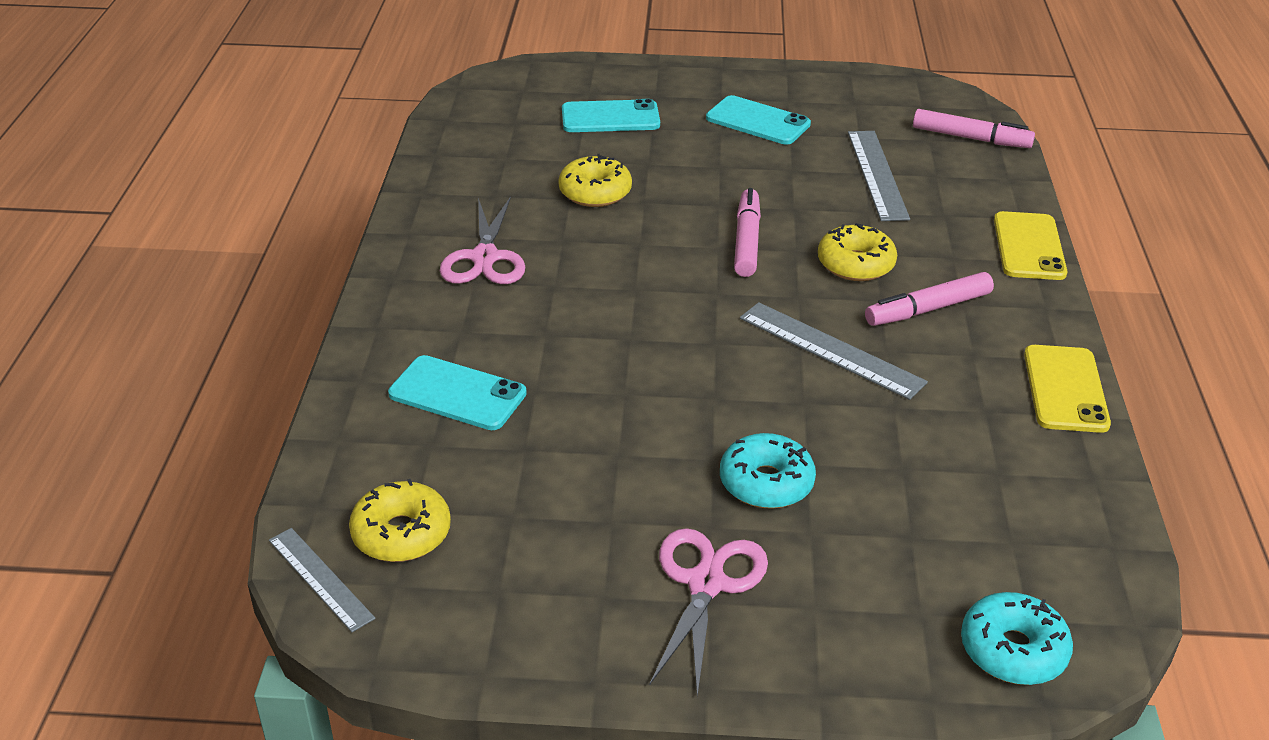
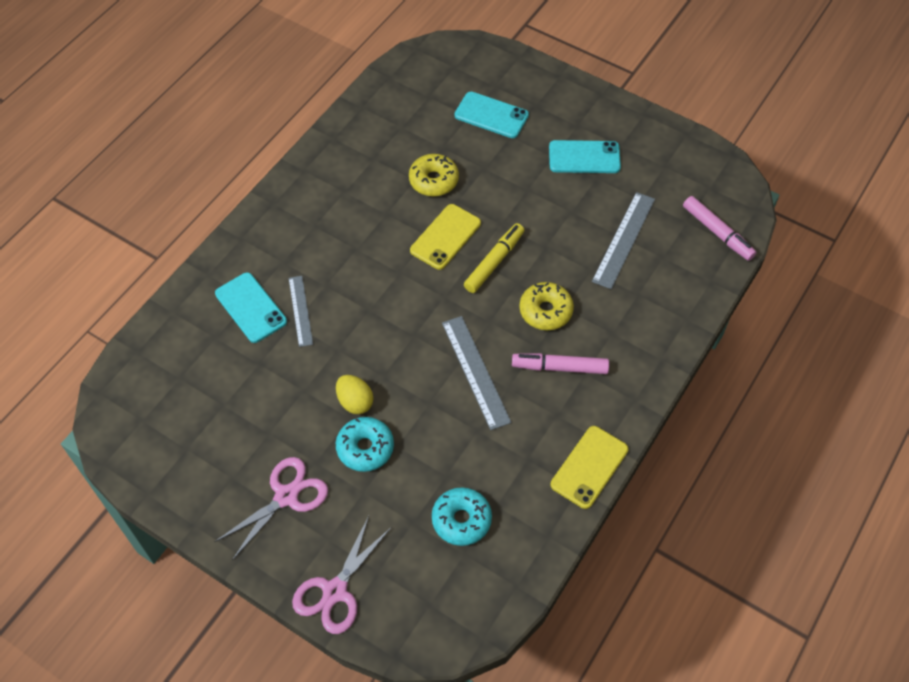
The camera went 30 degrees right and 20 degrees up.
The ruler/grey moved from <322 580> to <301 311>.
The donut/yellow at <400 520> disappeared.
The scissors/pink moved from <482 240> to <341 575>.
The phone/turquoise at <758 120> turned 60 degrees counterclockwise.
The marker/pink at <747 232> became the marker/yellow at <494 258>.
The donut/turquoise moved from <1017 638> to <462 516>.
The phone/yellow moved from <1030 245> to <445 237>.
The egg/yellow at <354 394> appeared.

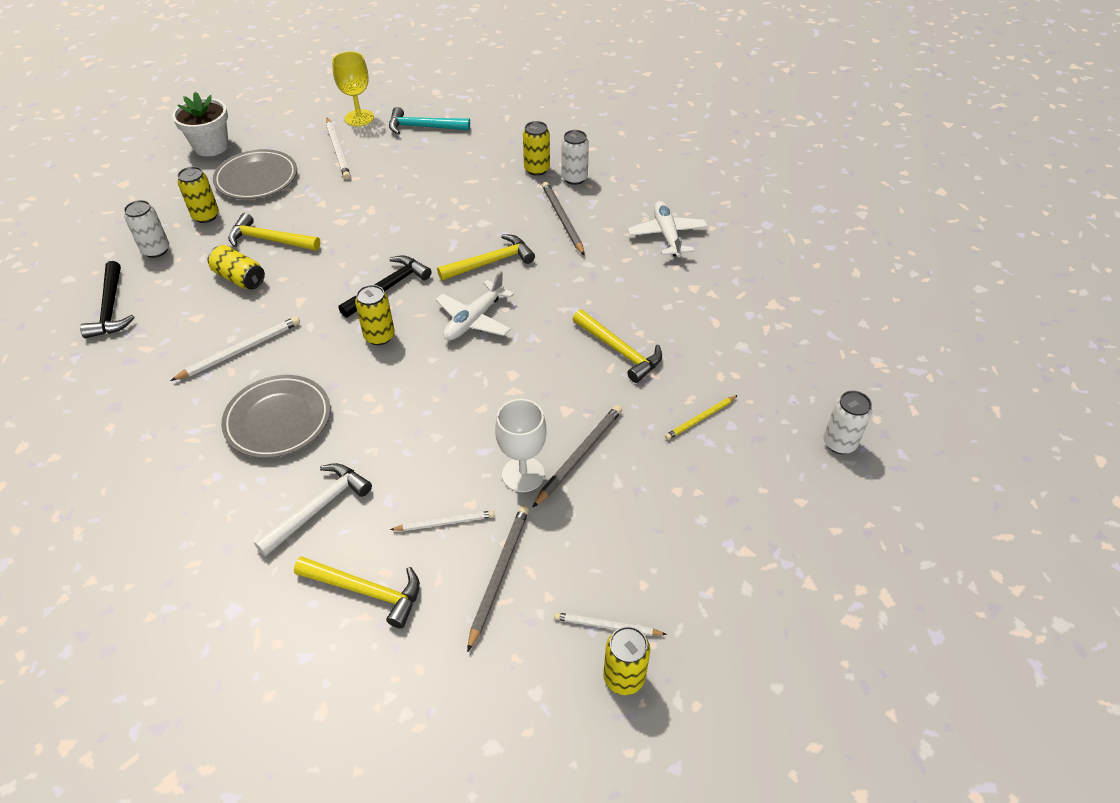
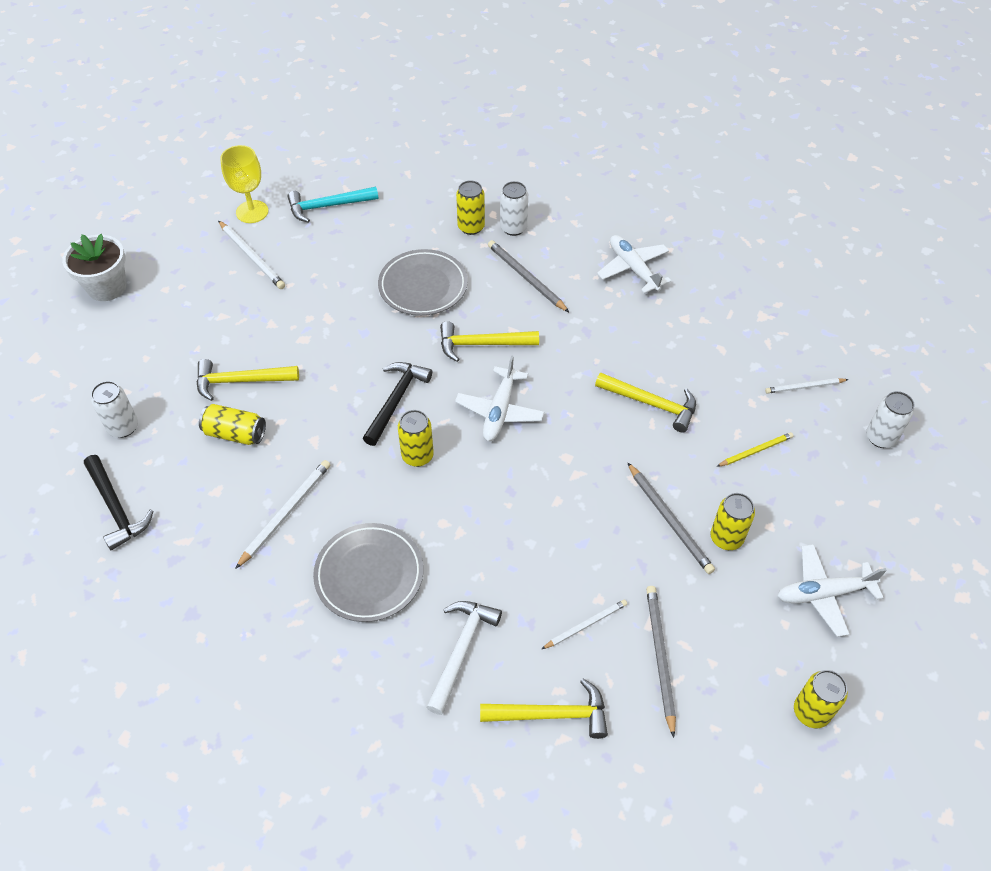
The camera went 20 degrees left and 5 degrees up.
The can/yellow moved from <198 195> to <732 521>.
The plate/grey moved from <255 174> to <423 282>.
The hammer/yellow at <486 257> turned 135 degrees counterclockwise.
The goblet/white at <521 445> disappeared.
The pencil/grey at <577 456> turned 135 degrees clockwise.
The pencil/white moved from <610 624> to <807 386>.
The pencil/yellow at <701 417> turned 150 degrees counterclockwise.
The plane/white at <832 590> appeared.

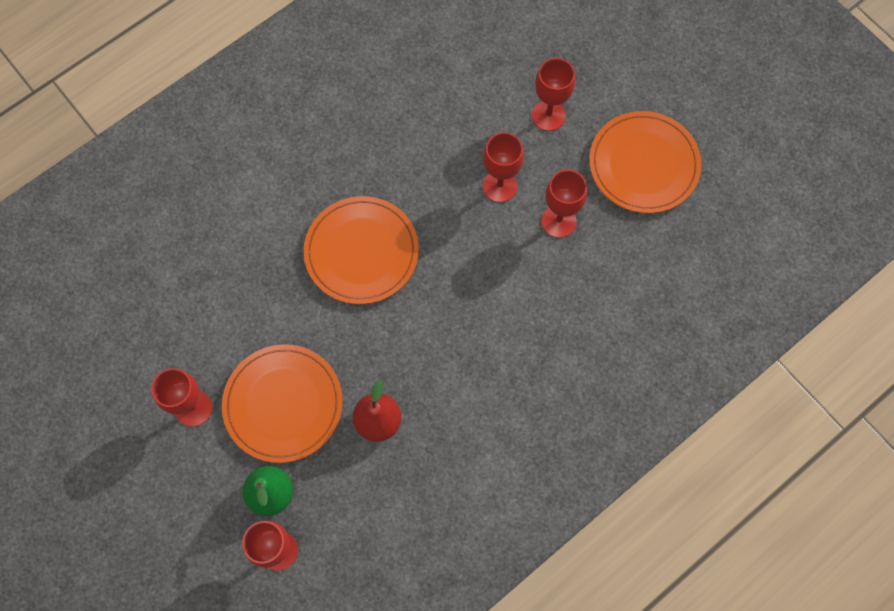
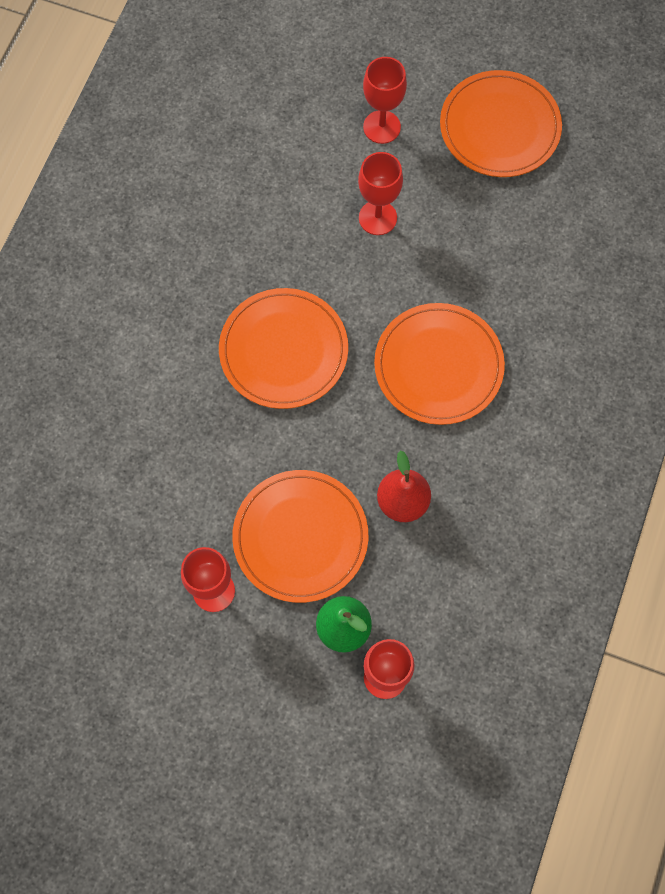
The camera went 30 degrees left and 0 degrees up.
The goblet/red at <564 203> disappeared.
The plate/orange at <439 364> appeared.

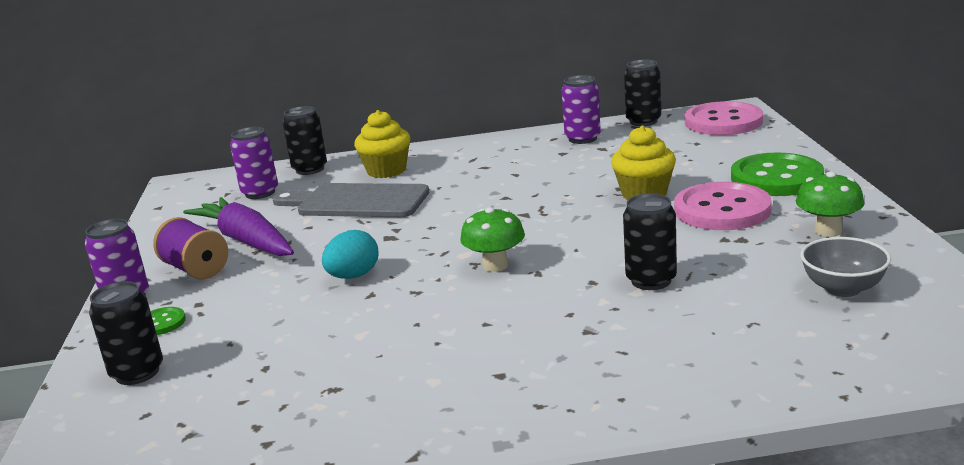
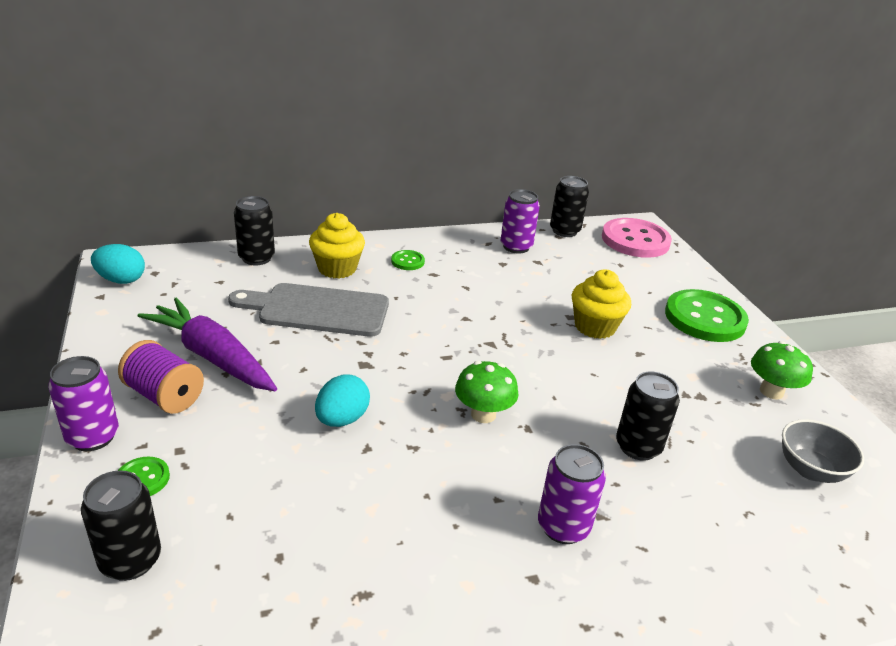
The camera went 15 degrees left and 10 degrees up.
The can/purple moved from <254 163> to <572 494>.
The button/pink at <723 206> disappeared.
The egg/turquoise at <118 264> appeared.
The button/green at <408 260> appeared.

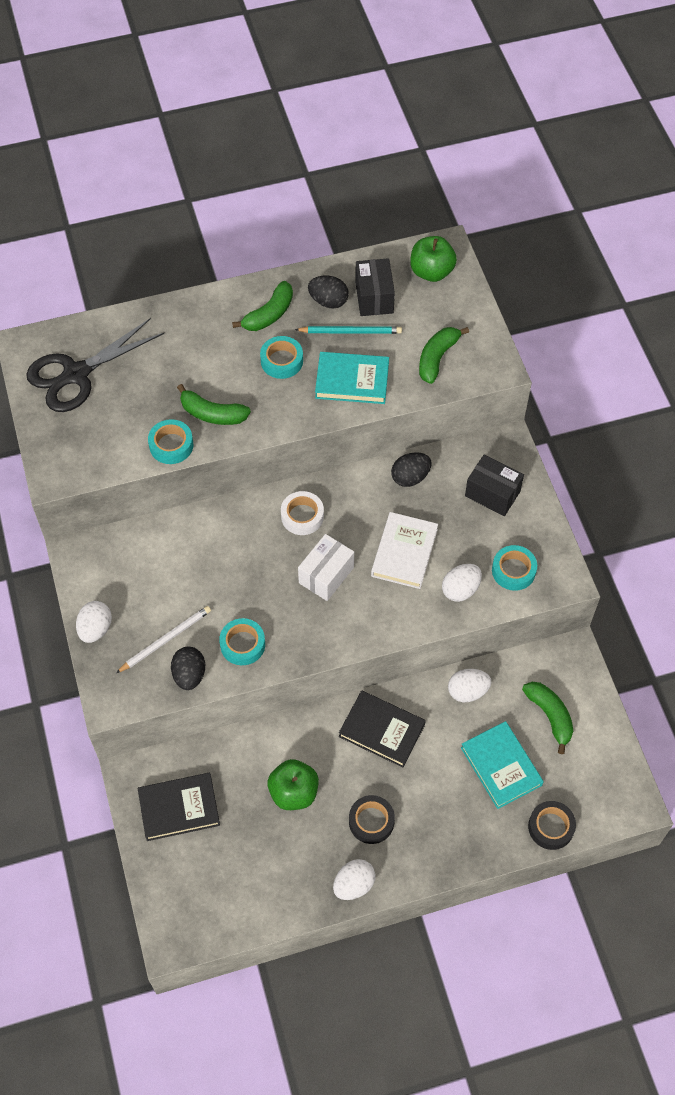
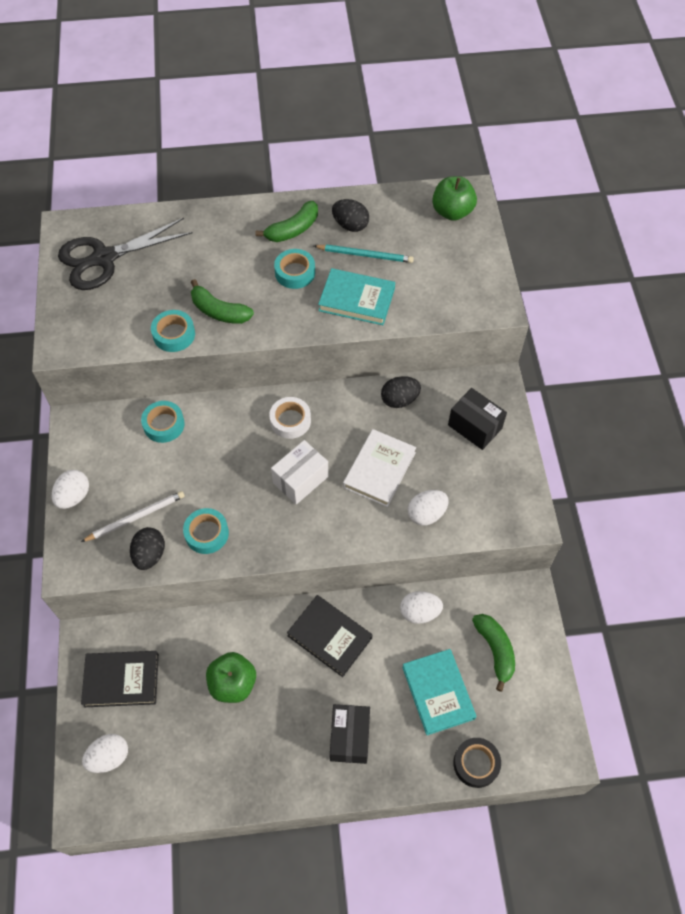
The camera went 10 degrees right and 0 degrees up.
The egg/white moved from <354 879> to <105 753>.
The tape/black at <372 819> disappeared.
The box/black moved from <375 287> to <350 734>.
The banana/green at <444 355> disappeared.
The tape/turquoise moved from <514 568> to <163 422>.

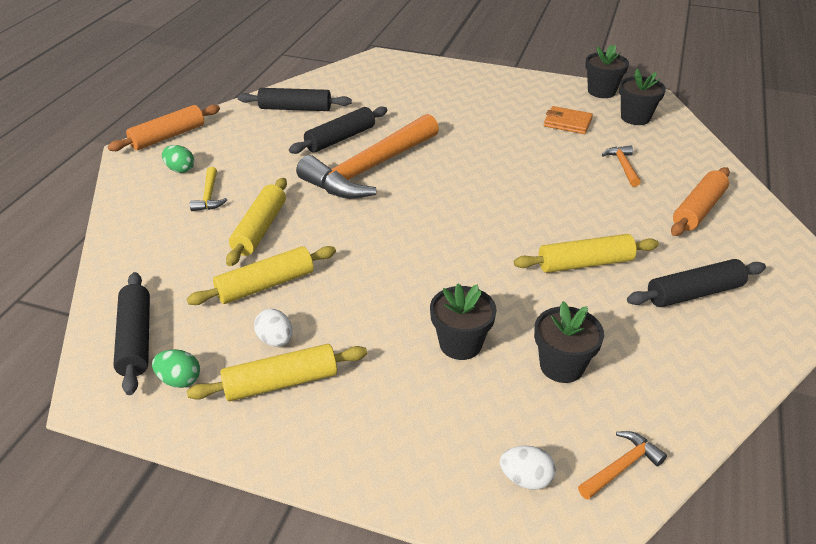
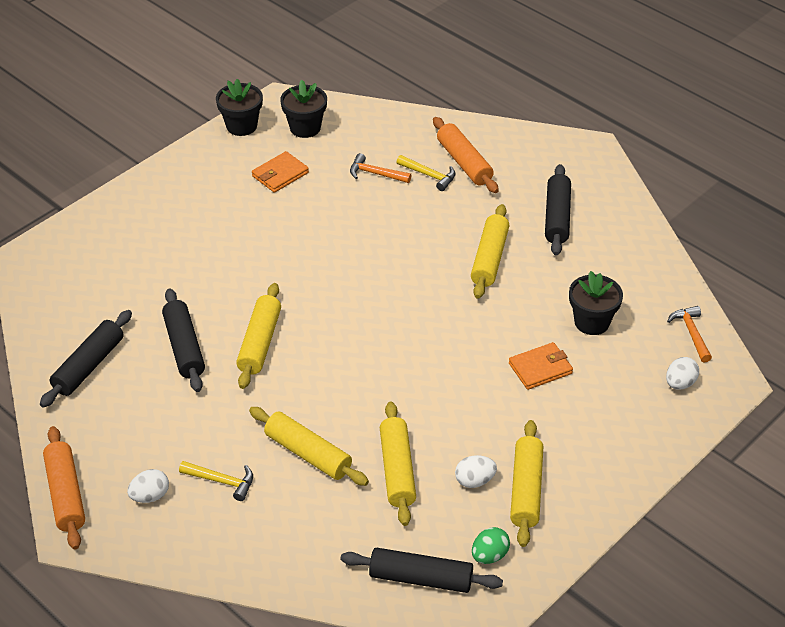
The camera went 65 degrees left and 5 degrees up.
The egg/green at <178 159> became the egg/white at <148 486>.
The hammer/orange at <367 156> was replaced by the rolling pin/yellow at <258 336>.
The flower pot/black at <463 321> was replaced by the wallet/orange at <541 366>.
The hammer/yellow at <426 173> appeared.

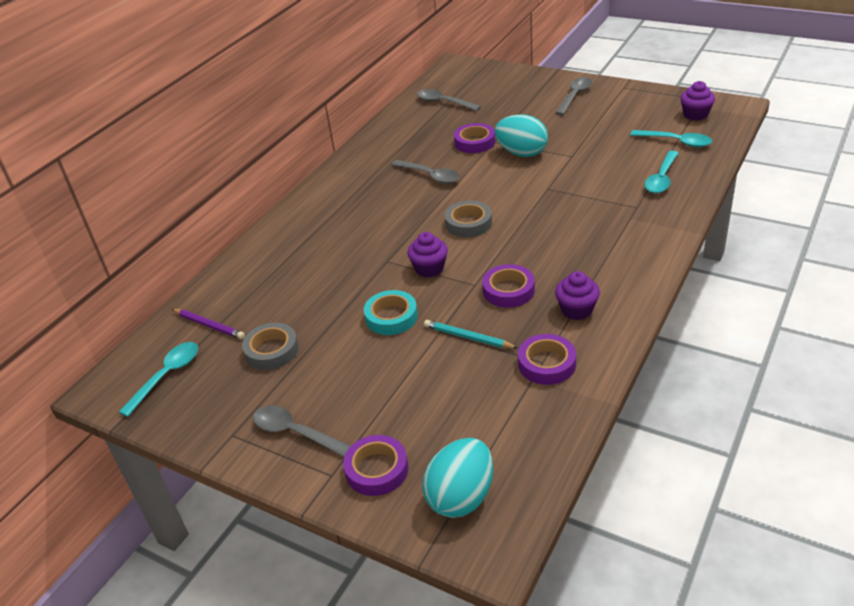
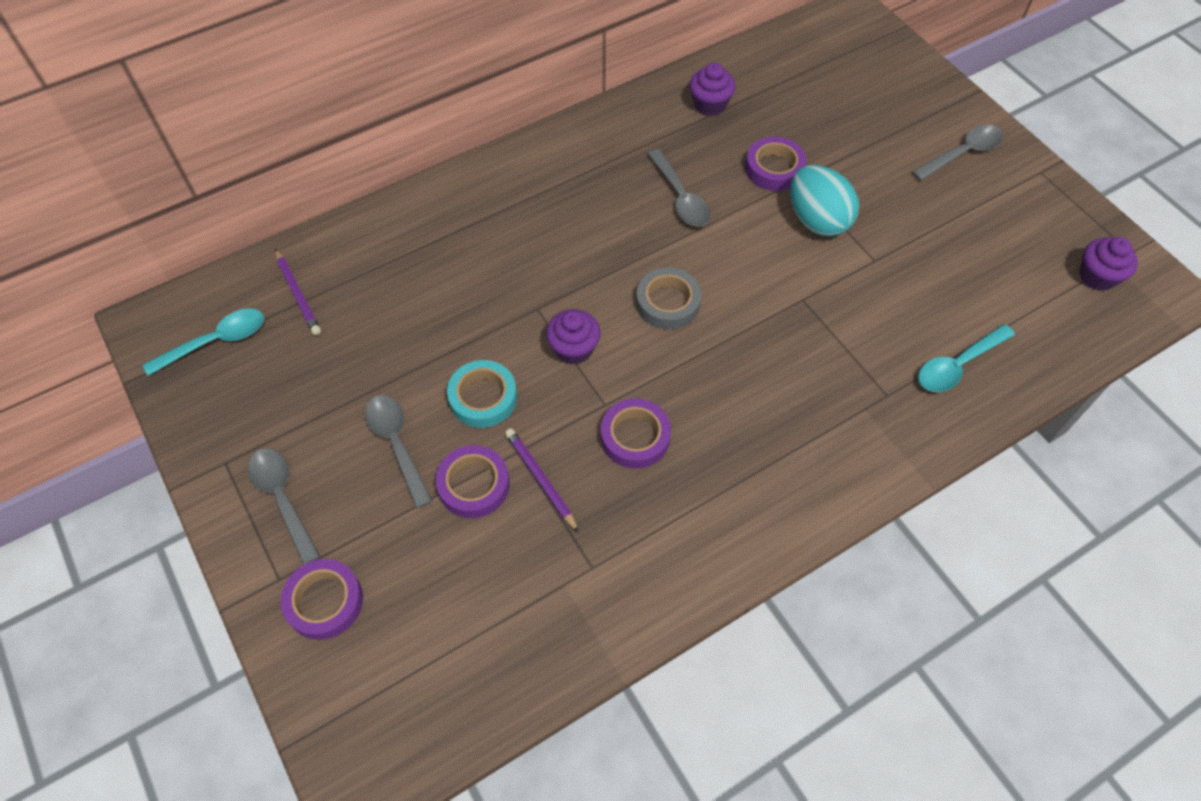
The camera went 25 degrees right and 20 degrees up.
The tape/grey at <270 346> disappeared.
The spoon/grey moved from <449 100> to <398 452>.
The egg/turquoise at <457 478> disappeared.
The pencil/turquoise at <471 334> became the pencil/purple at <542 480>.
The tape/purple moved from <547 359> to <472 481>.
The cupcake/purple moved from <577 295> to <713 89>.
The spoon/turquoise at <671 138> disappeared.

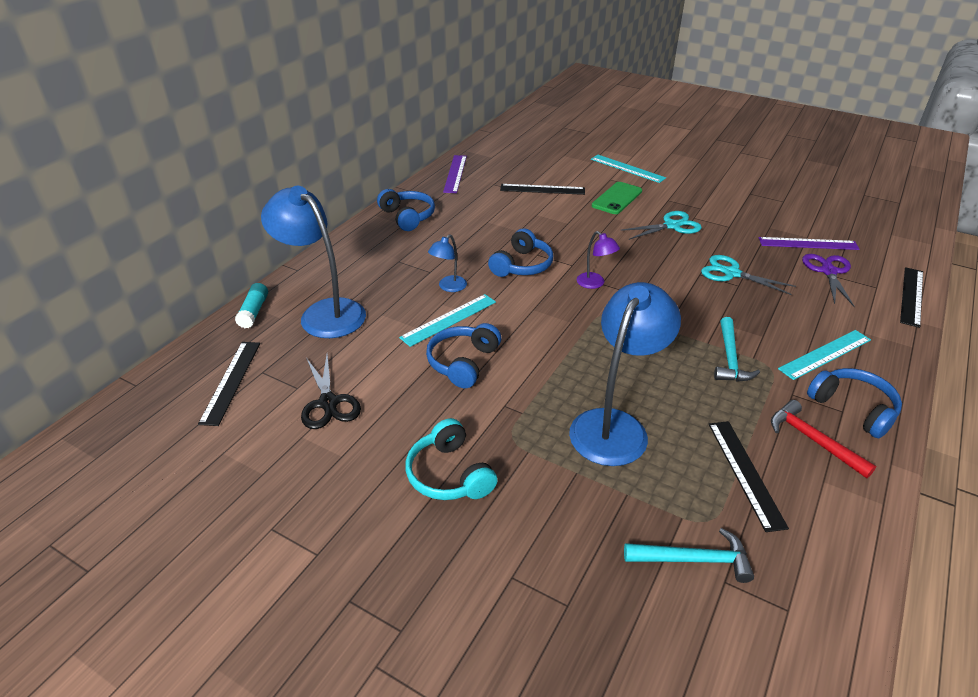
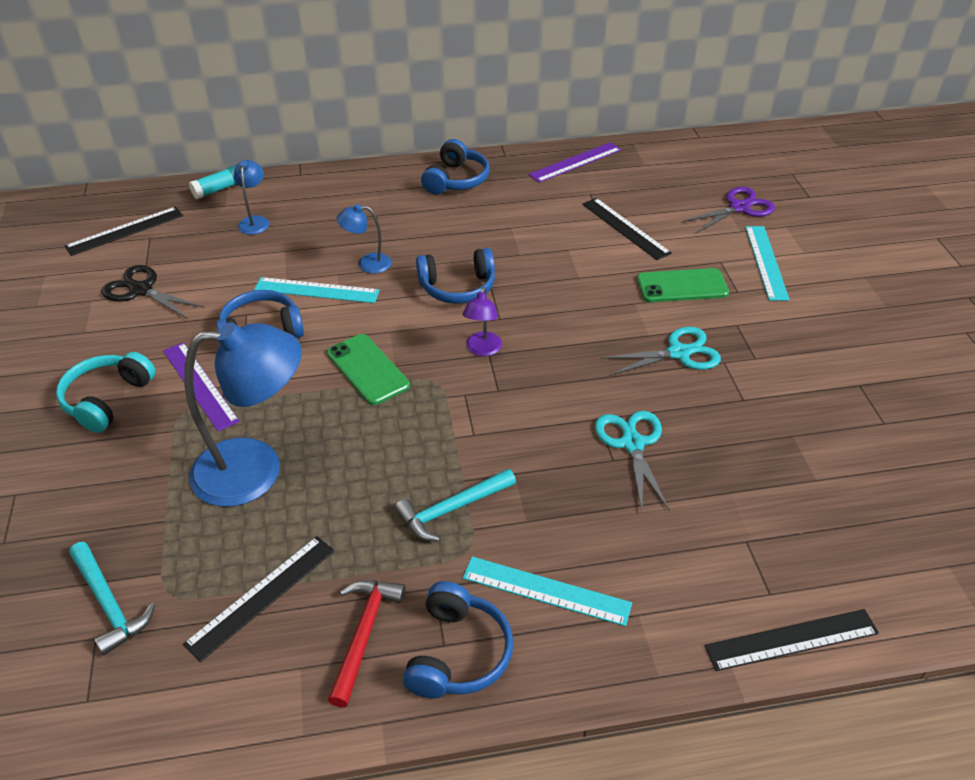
The camera went 50 degrees right and 5 degrees up.
The lamp/blue at <313 262> changed to 0.46 times the size.
The scissors/black at <331 391> turned 90 degrees clockwise.
The scissors/turquoise at <661 225> turned 45 degrees counterclockwise.
The ruler/purple moved from <809 243> to <201 387>.
The scissors/purple moved from <828 280> to <728 210>.
The phone/green at <368 369> appeared.

